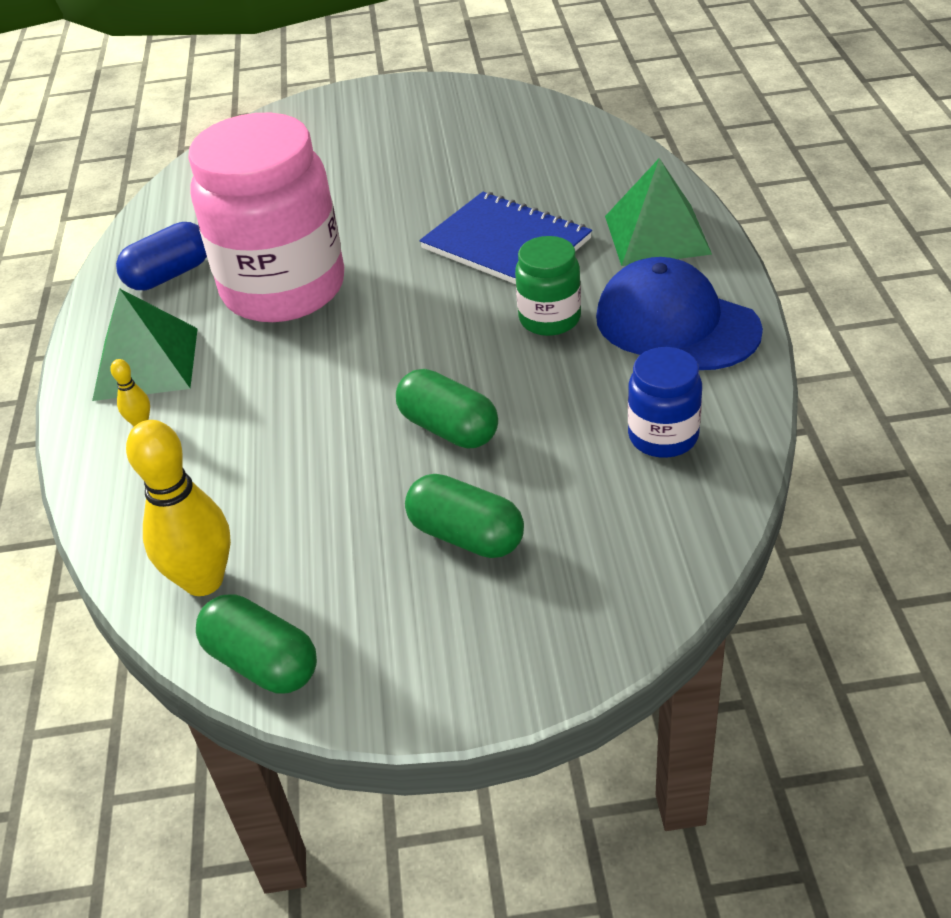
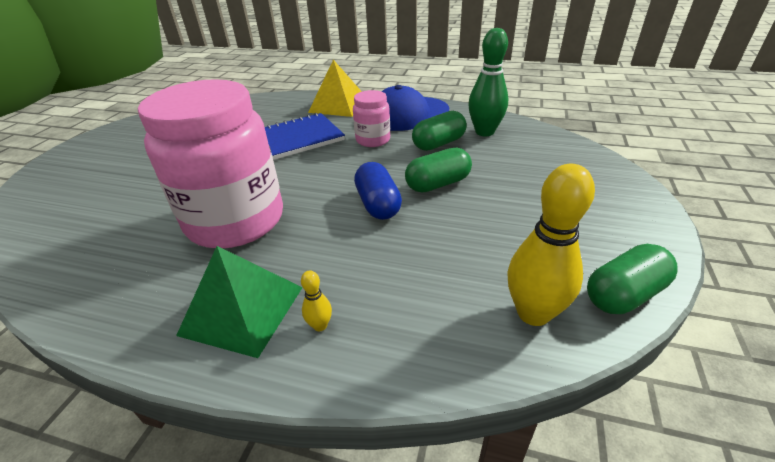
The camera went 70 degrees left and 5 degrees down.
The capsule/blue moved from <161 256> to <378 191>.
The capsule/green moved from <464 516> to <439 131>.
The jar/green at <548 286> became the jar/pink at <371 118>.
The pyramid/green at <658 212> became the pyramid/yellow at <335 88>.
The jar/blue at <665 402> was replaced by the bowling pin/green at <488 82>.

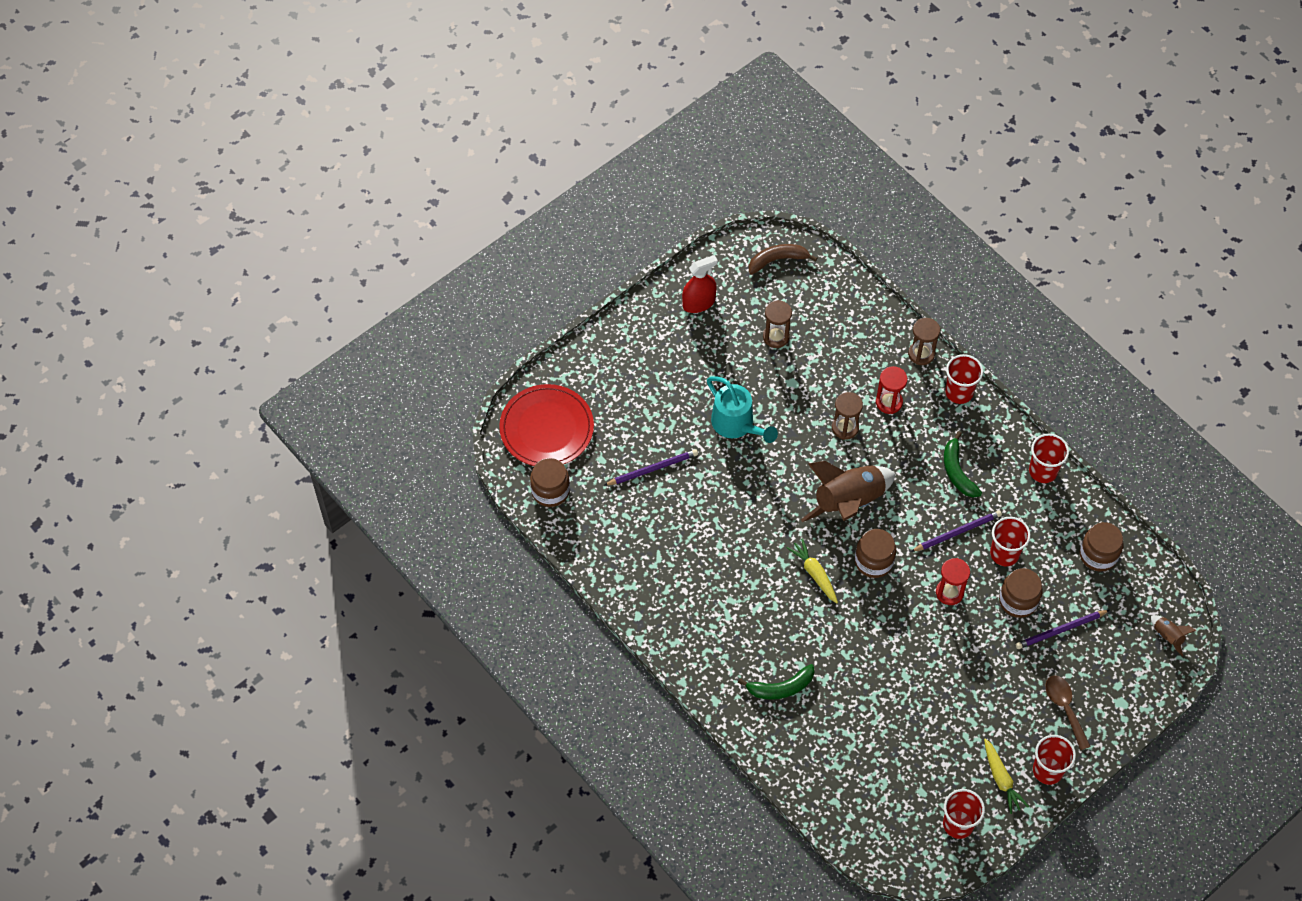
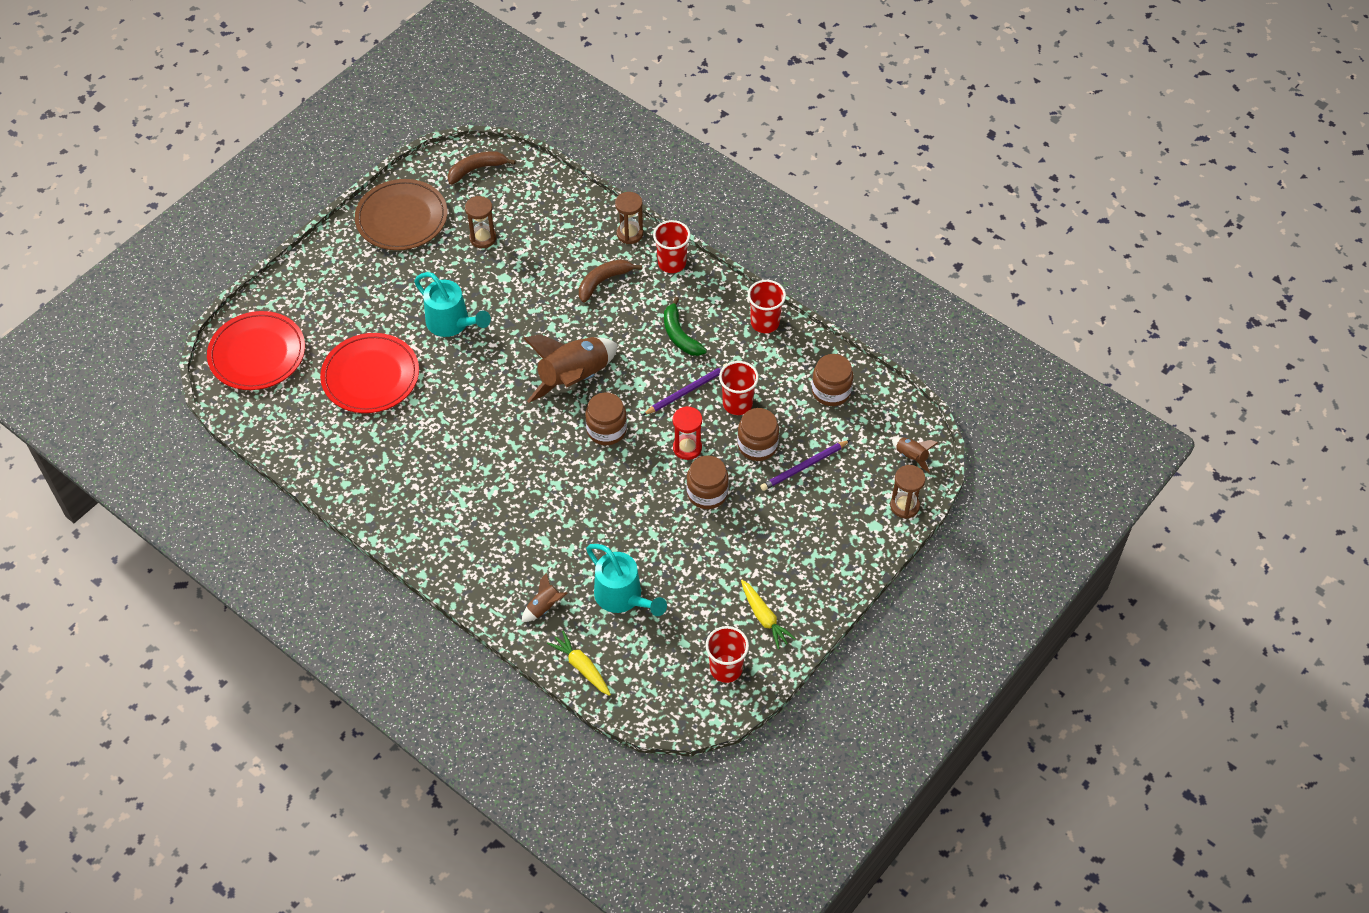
The camera went 10 degrees left and 5 degrees down.
The jar/brown moved from <550 482> to <708 482>.
The pencil/purple at <651 467> was replaced by the plate/red at <369 373>.
The spray bottle/red at <700 284> was replaced by the plate/brown at <401 214>.
The banana/green at <776 682> disappeared.
The carrot/yellow moved from <812 570> to <579 663>.
The hourglass/brown moved from <847 416> to <908 492>.
The hourglass/red at <892 390> was replaced by the banana/brown at <610 281>.
The cup/red at <1054 760> disappeared.
The spoon/brown at <1068 712> disappeared.
The rocket/brown at <545 597> appeared.
The watering can/turquoise at <626 580> appeared.

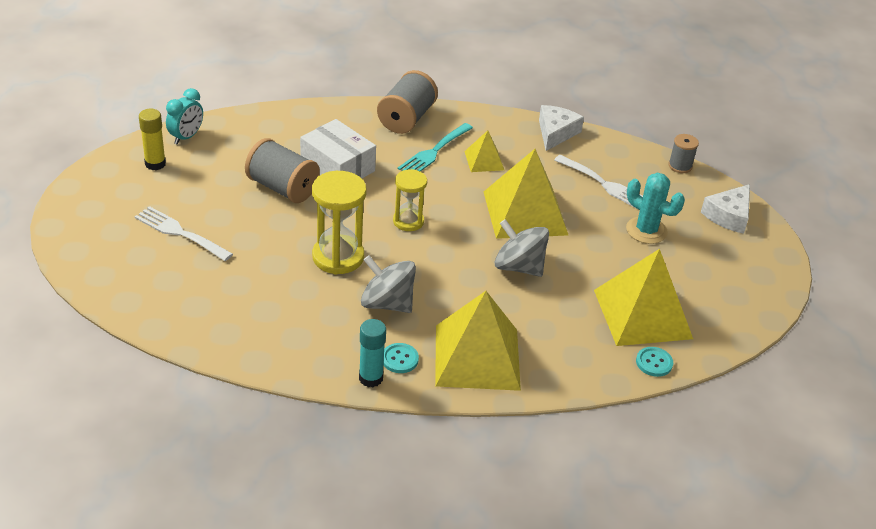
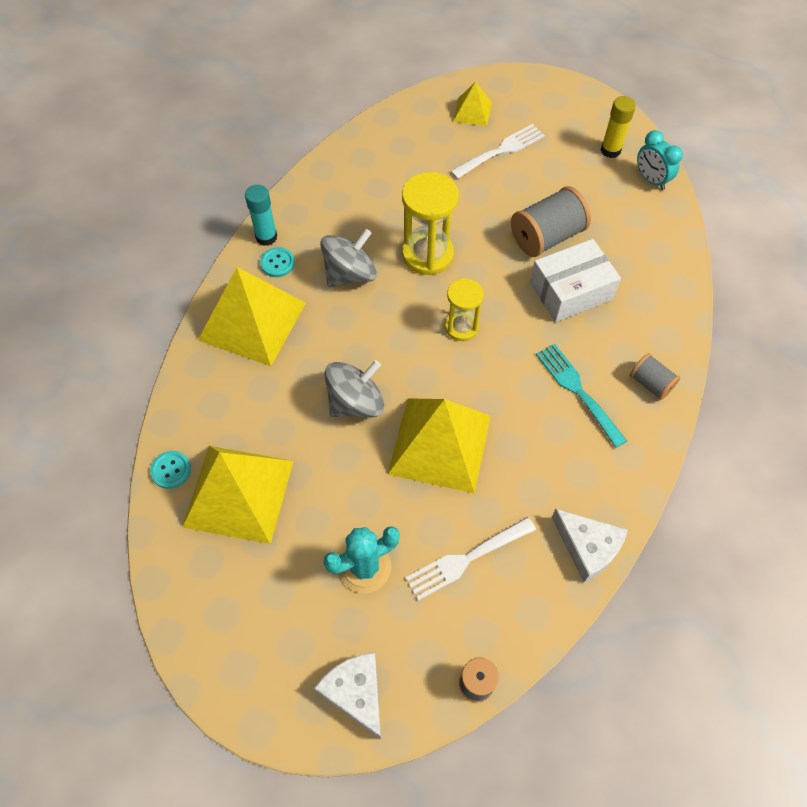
The camera went 115 degrees right and 20 degrees up.
The spool/grey at <407 102> changed to 0.56 times the size.
The pyramid/yellow moved from <484 151> to <472 103>.

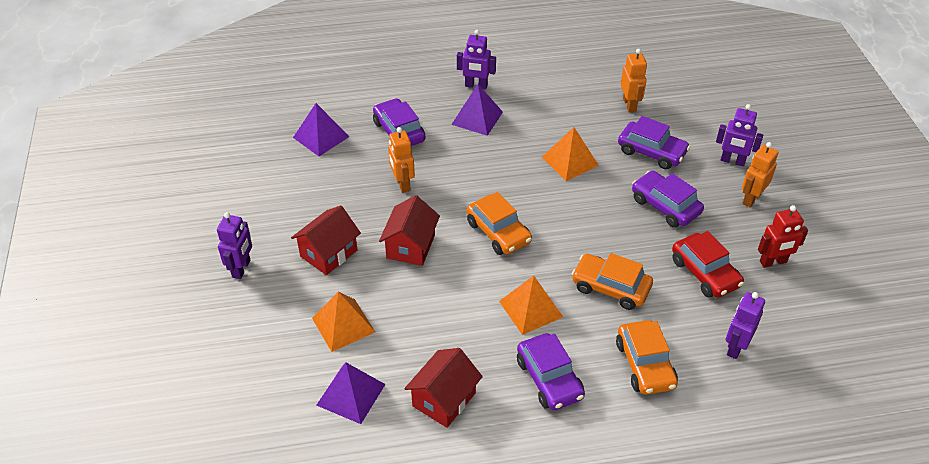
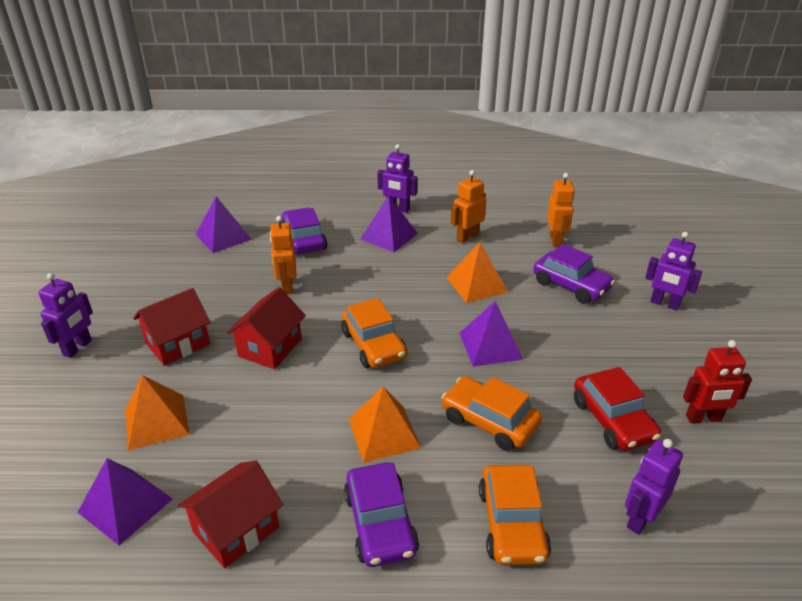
The camera went 10 degrees right and 10 degrees down.
The car/purple at <668 199> disappeared.
The robot/orange moved from <760 174> to <468 206>.
The pyramid/purple at <491 334> appeared.

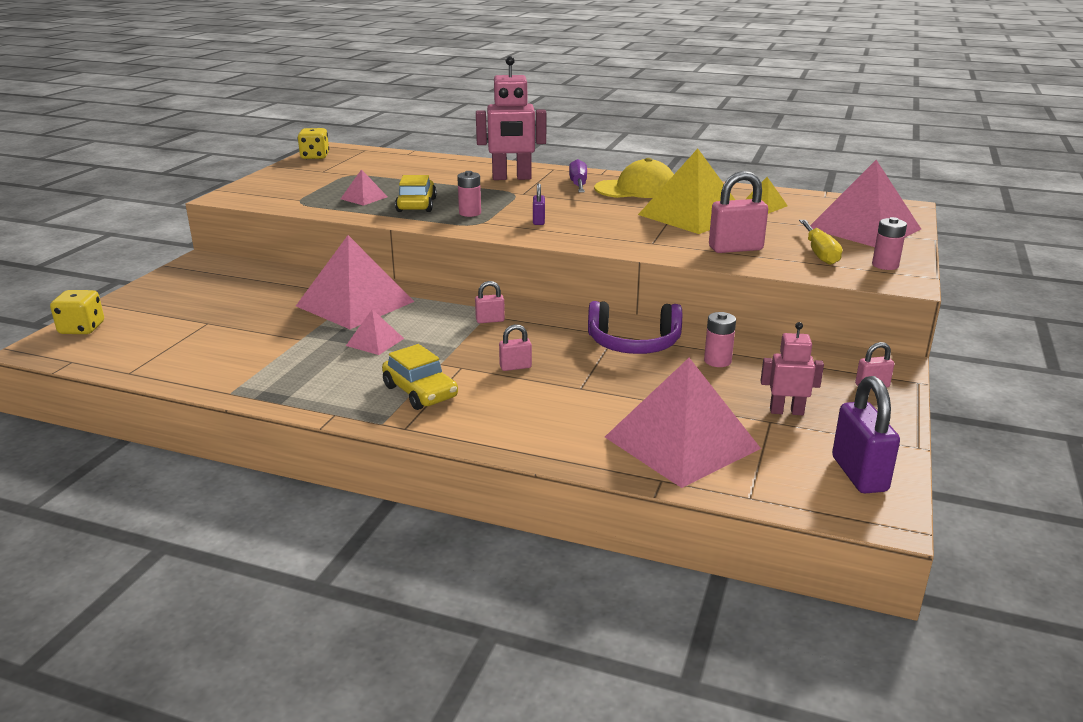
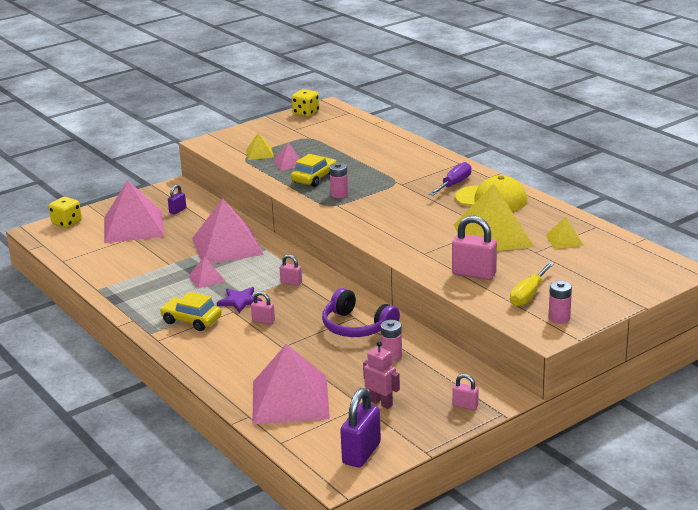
The camera went 35 degrees right and 0 degrees up.
The car/yellow at <420 377> turned 120 degrees clockwise.
The robot/pink at <511 118> disappeared.
The padlock/purple moved from <539 204> to <177 200>.
The pyramid/pink moved from <865 203> to <134 211>.
The star/purple at <239 300> appeared.
The pyramid/yellow at <260 146> appeared.

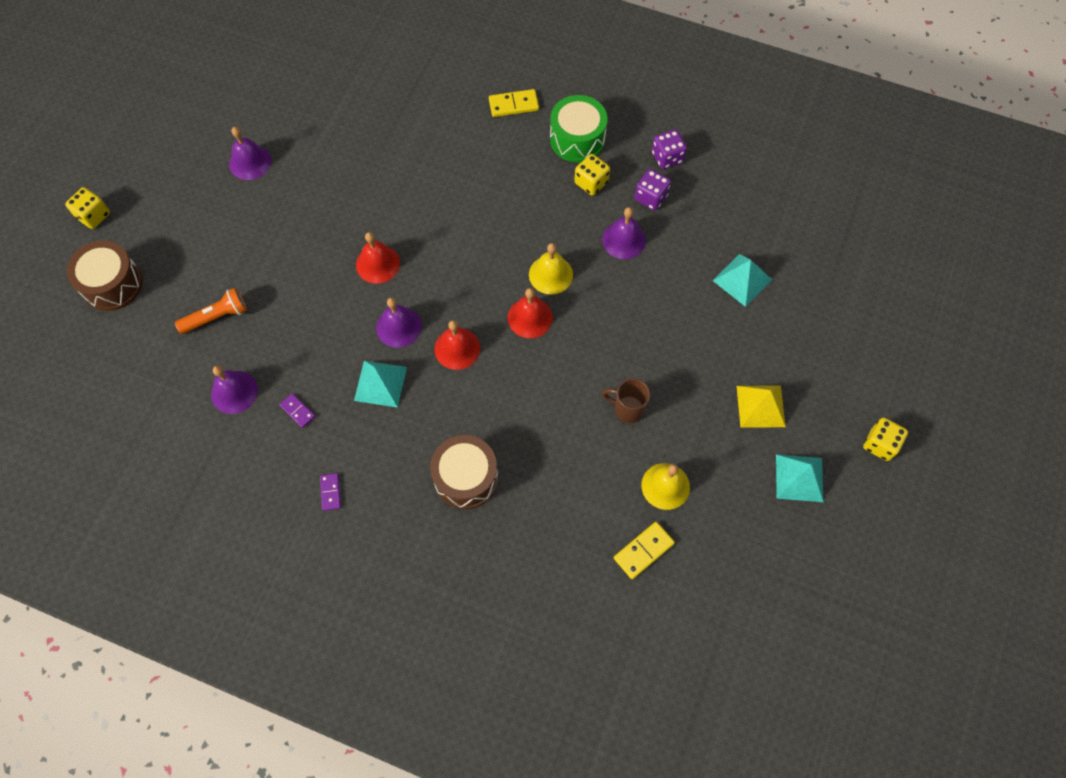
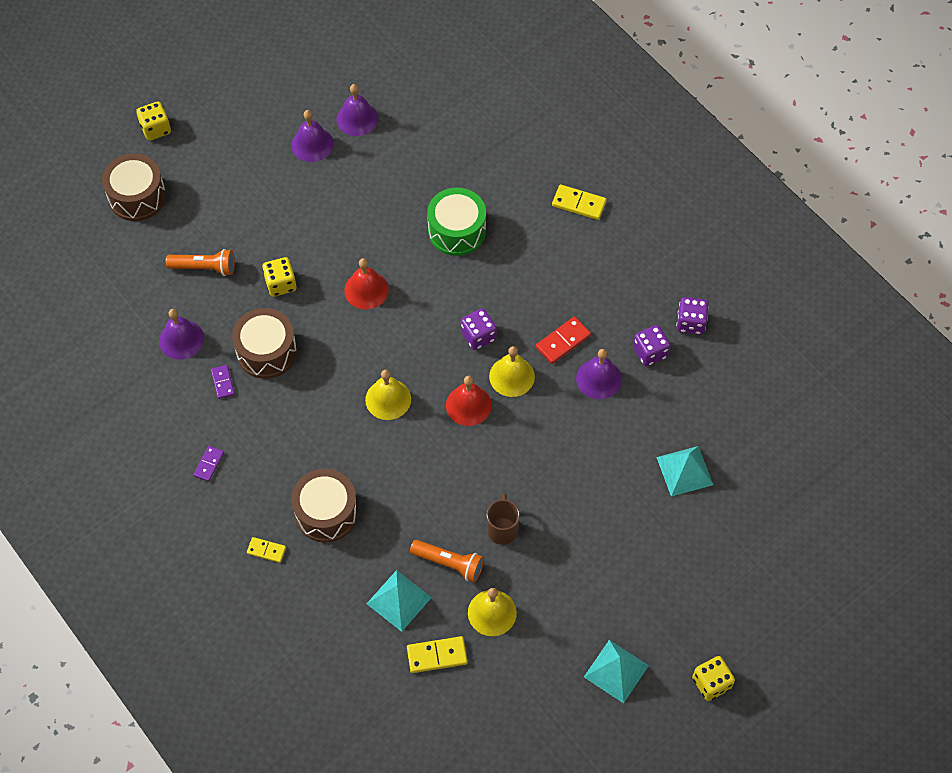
The camera went 30 degrees right and 5 degrees down.
The pyramid/turquoise moved from <380 384> to <399 601>.
The bell/purple moved from <399 323> to <357 110>.
The bell/red at <457 345> became the bell/yellow at <388 395>.
The drum/green moved from <579 128> to <456 222>.
The dice/yellow moved from <592 175> to <279 277>.
The mug/brown at <626 401> turned 45 degrees clockwise.
The pyramid/yellow at <761 406> disappeared.
The drum/brown at <264 343> appeared.
The domino/yellow at <266 550> appeared.
The flashlight/orange at <447 561> appeared.
The dice/purple at <479 329> appeared.
The domino/red at <563 340> appeared.

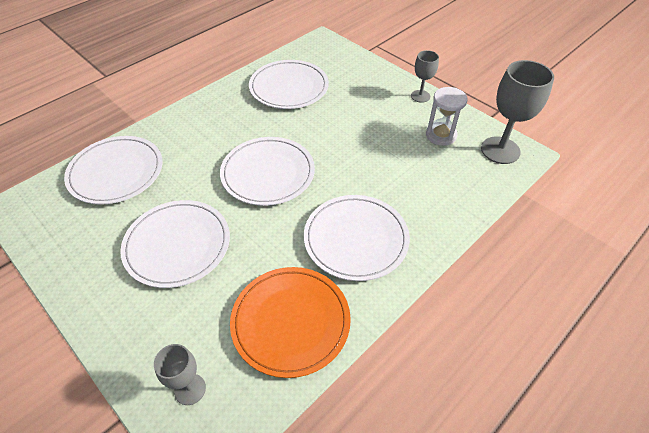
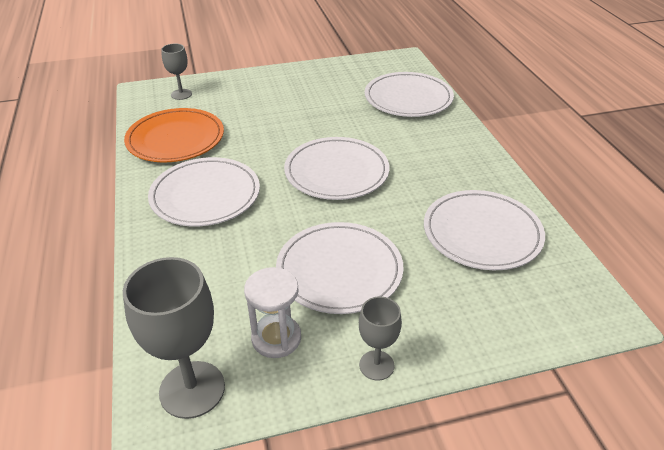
The camera went 120 degrees right and 10 degrees down.
The plate/white moved from <175 244> to <339 268>.

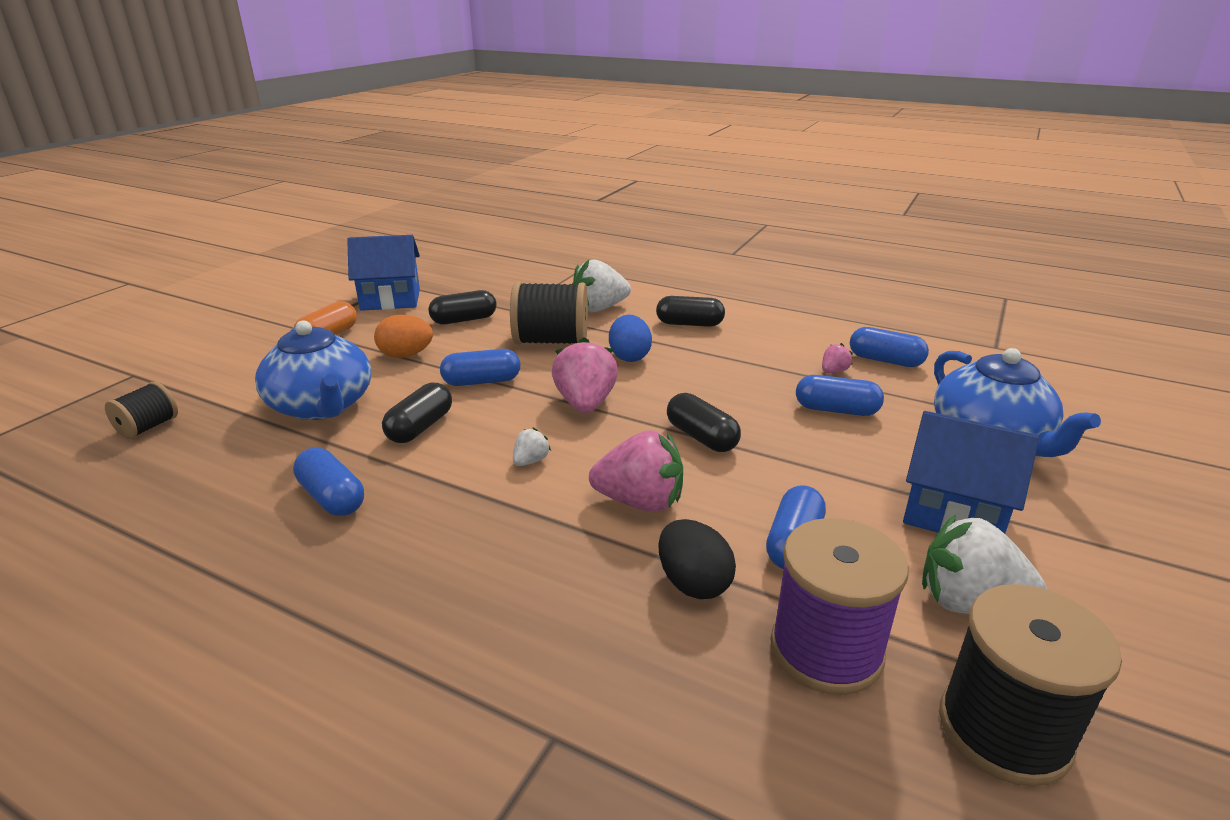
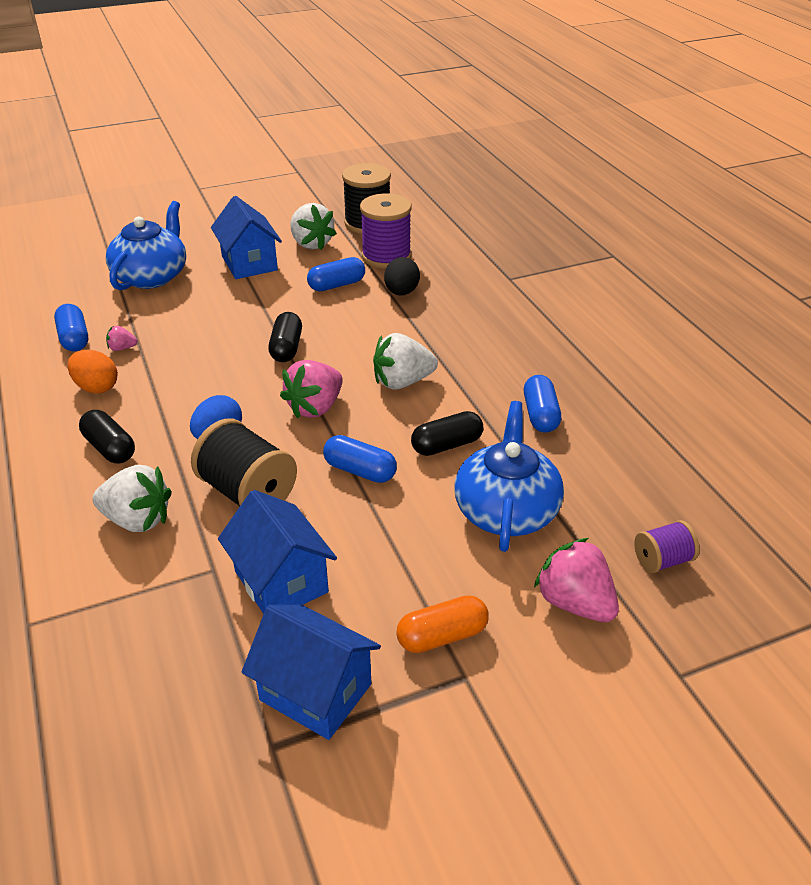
The camera went 140 degrees left and 10 degrees up.
The spool/black at <141 410> became the spool/purple at <666 546>.
The egg/orange moved from <403 336> to <93 372>.
The capsule/black at <462 307> was replaced by the house/blue at <277 552>.
The strawberry/white at <532 446> changed to 2.09 times the size.
The strawberry/pink moved from <636 471> to <576 580>.
The capsule/blue at <840 395> disappeared.

